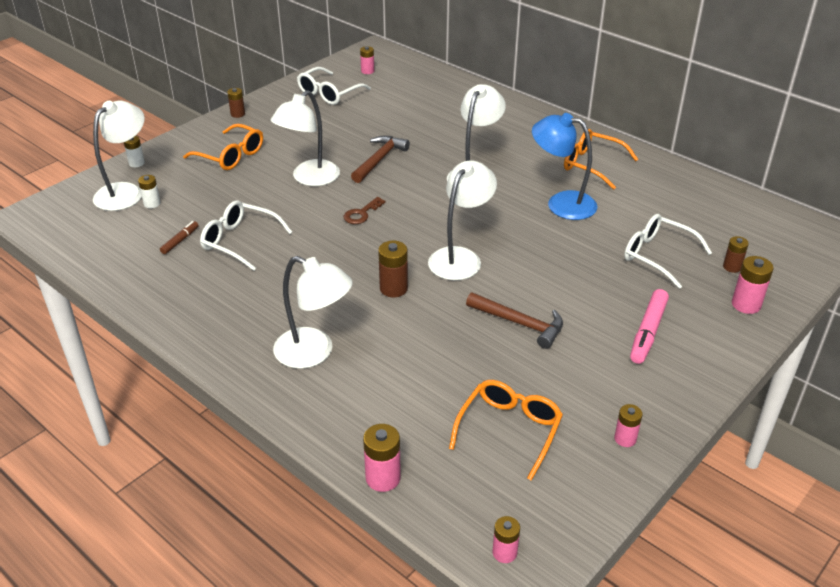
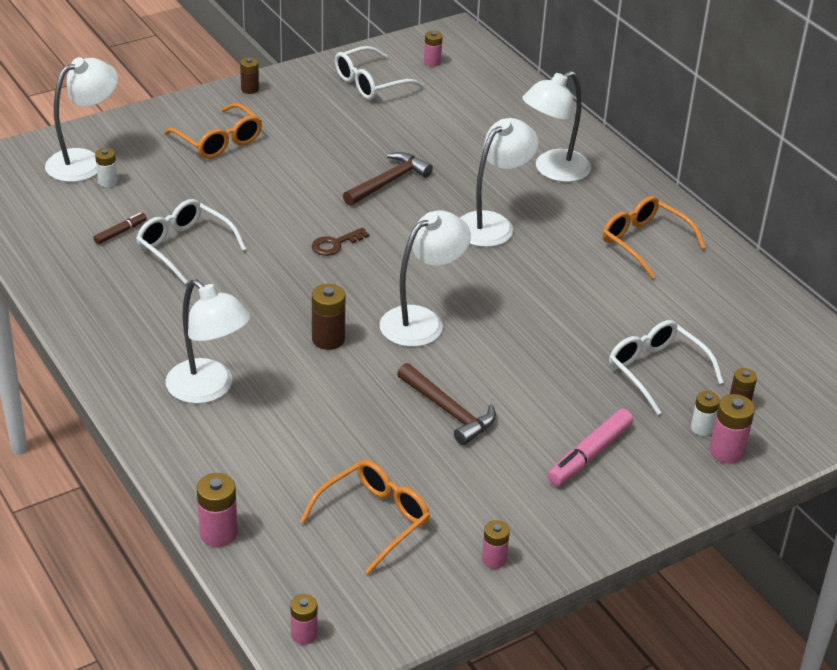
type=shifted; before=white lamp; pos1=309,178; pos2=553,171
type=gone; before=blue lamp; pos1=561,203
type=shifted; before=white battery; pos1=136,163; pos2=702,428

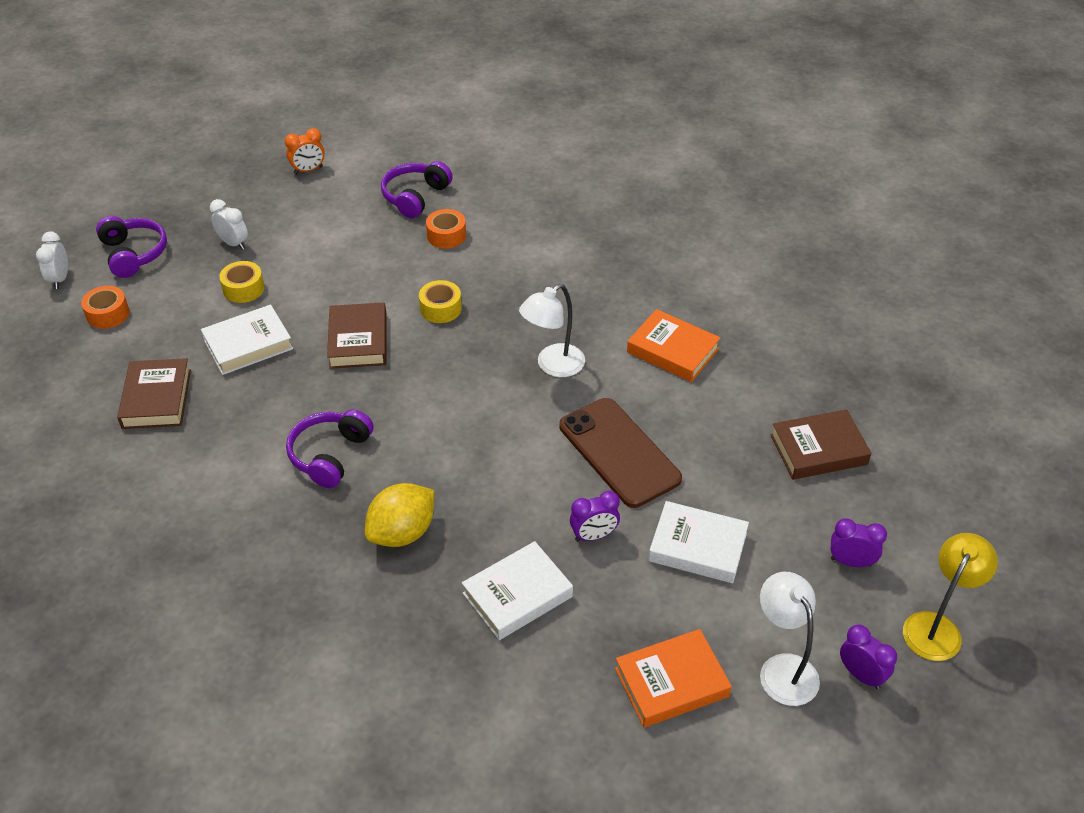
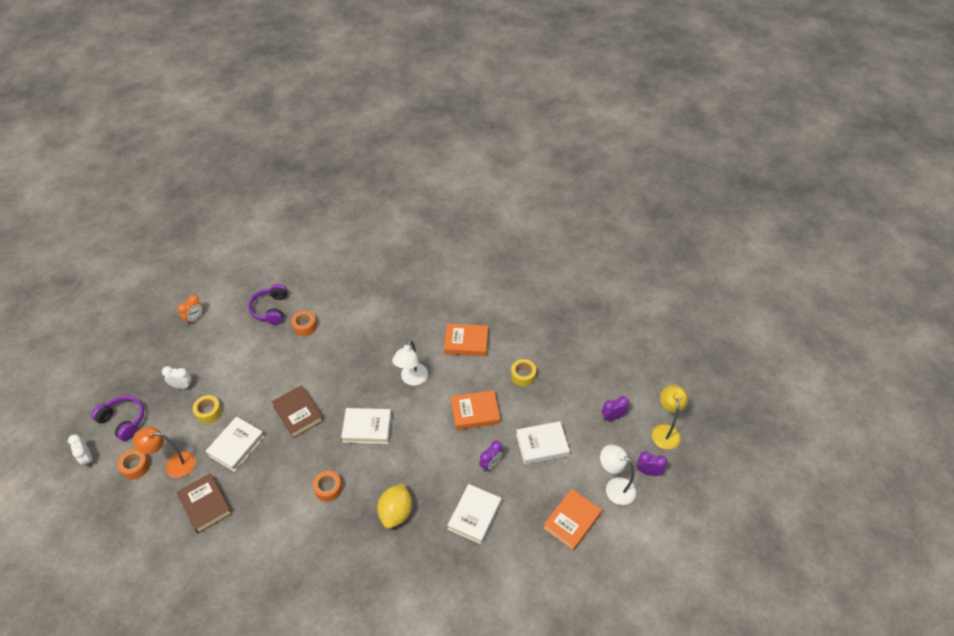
type=shifted; before=yellow tape; pos1=441,308; pos2=523,376
type=swapped; before=brown phone; after=orange book; pos1=619,452; pos2=475,412
type=swapped; before=purple headphones; after=orange tape; pos1=330,455; pos2=328,488
type=gone; before=brown book; pos1=818,450
type=new; after=white book; pos2=367,428
type=new; after=orange lamp; pos2=174,464

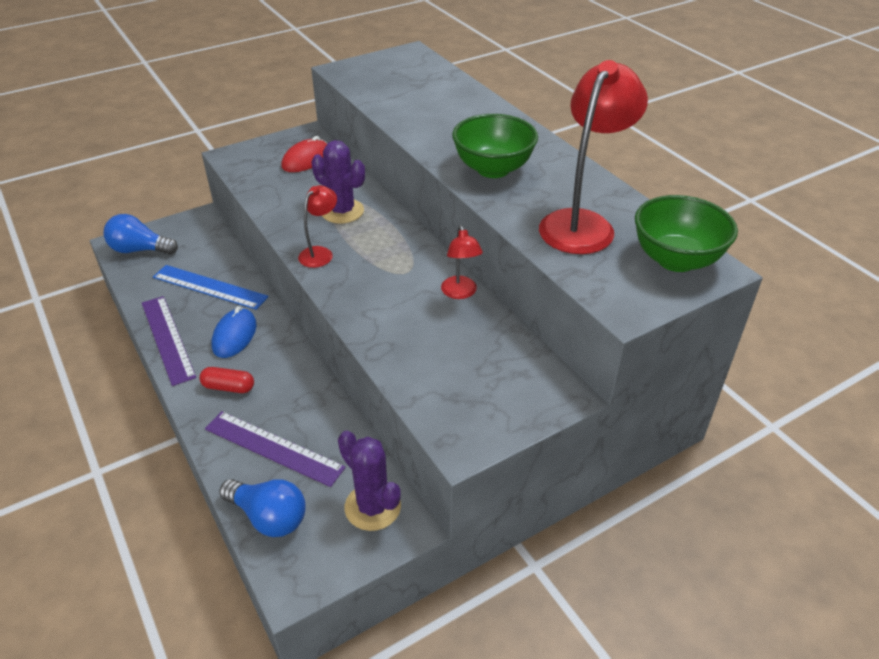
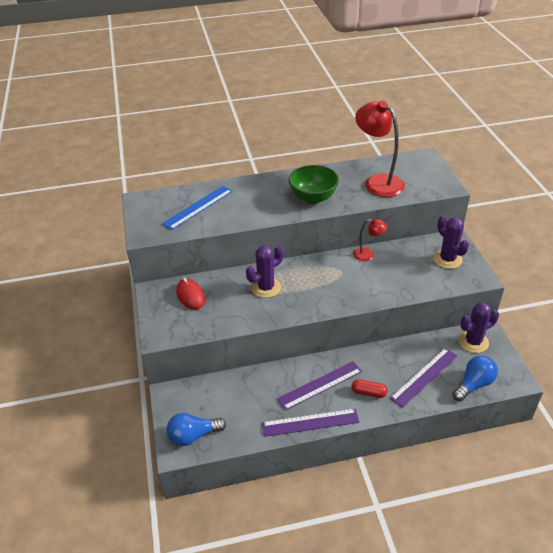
type=gone; before=red lamp; pos1=320,253
type=gone; before=green bowl; pos1=676,260
type=rotated; before=blue light bulb; pos1=140,250; pos2=193,436; turn=45
type=shifted; before=blue ruler; pos1=209,287; pos2=198,207
type=swapped; before=blue mouse; after=purple ruler; pos1=234,336; pos2=320,385
type=rotated; before=red capsule; pos1=228,387; pos2=368,393; turn=75
type=new; after=purple cactus; pos2=447,259

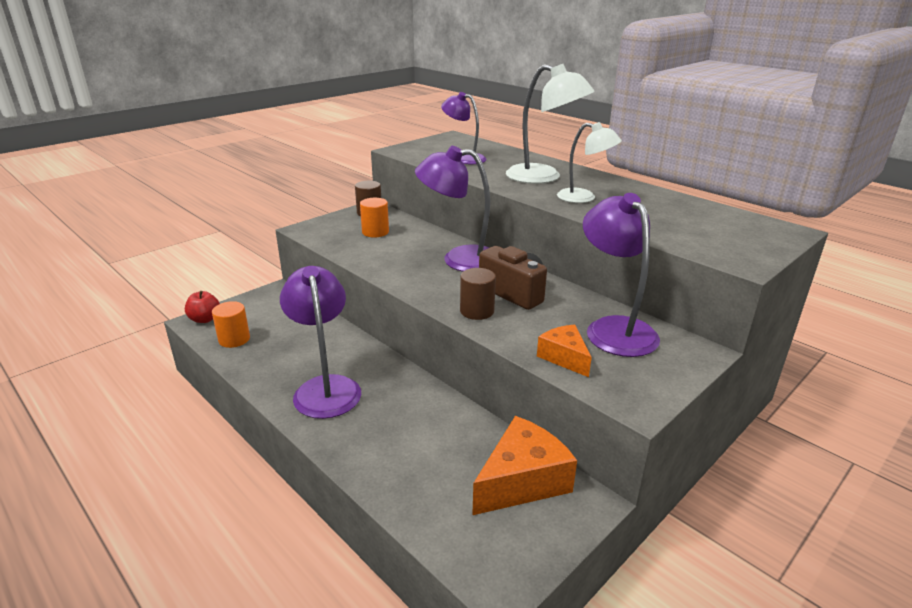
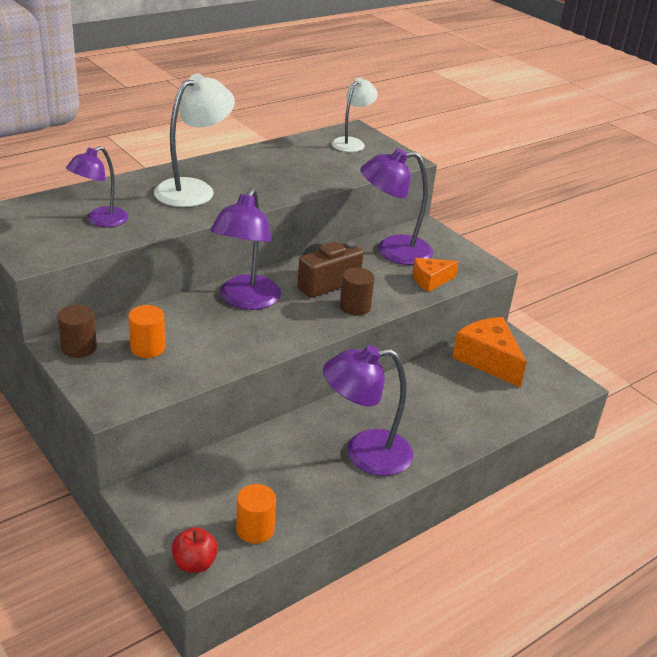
type=shifted; before=white lamp; pos1=584,198; pos2=352,143

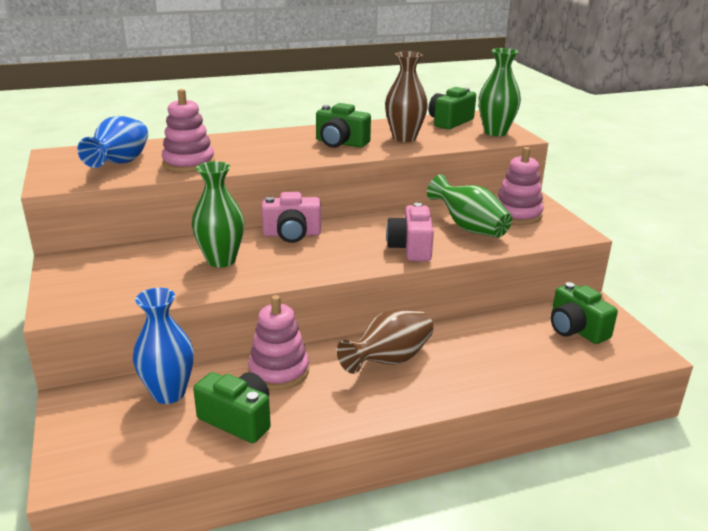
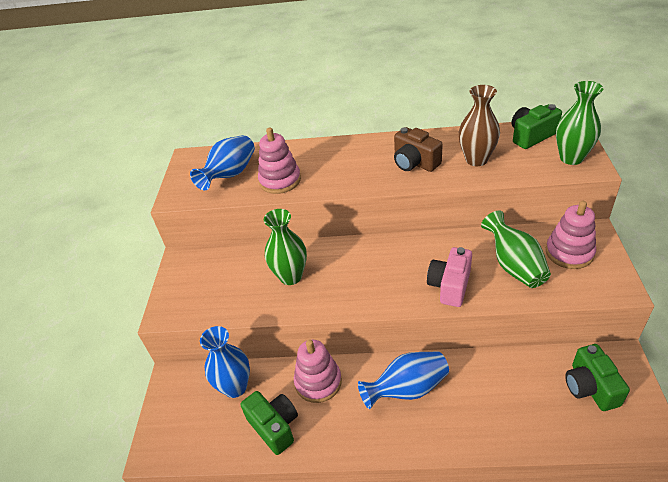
type=repainted; before=green camera; after=brown camera; pos1=341,143; pos2=415,163
type=gone; before=pink camera; pos1=292,234
type=repainted; before=brown vase; after=blue vase; pos1=389,360; pos2=407,389

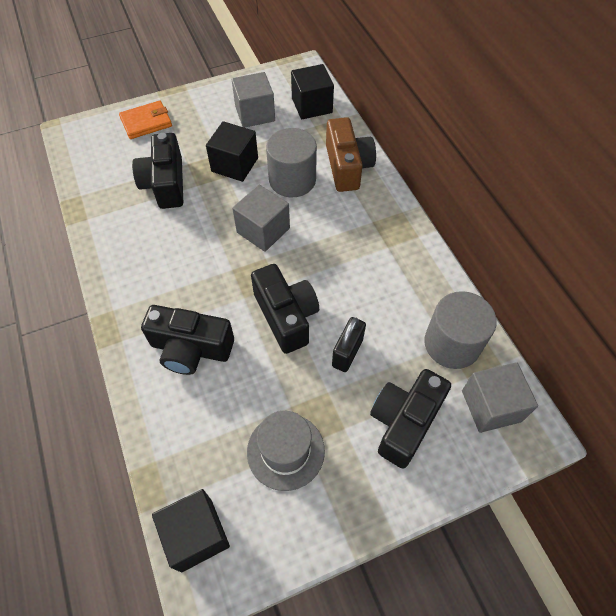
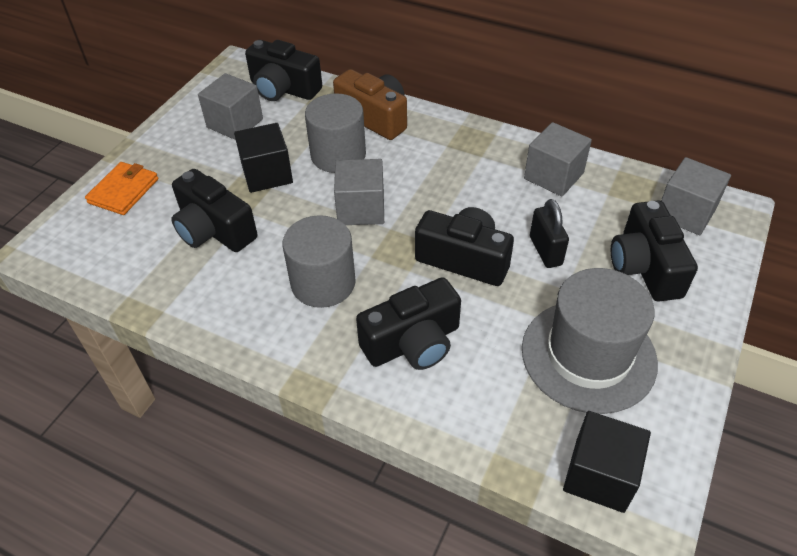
type=swapped; before=black cube; after=black camera; pos1=312,105; pos2=283,89
type=shifted; before=grey cylinder; pos1=452,343; pos2=323,283
type=scaled; before=grey hat; pos1=285,451; pos2=588,355; scale=1.52
type=new; after=grey cube; pos2=553,176

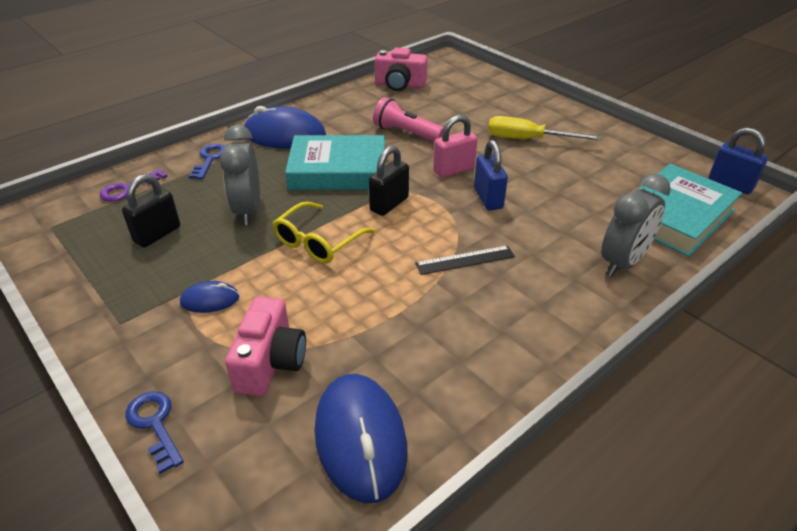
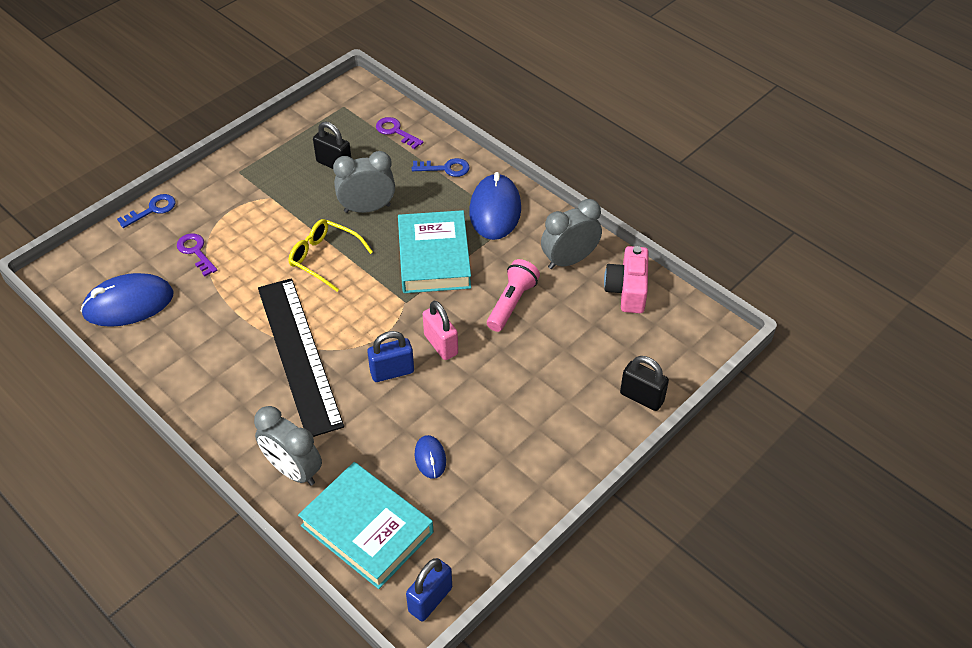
type=gone; before=yellow screwdriver; pos1=528,139
type=shifted; before=black padlock; pos1=389,204; pos2=641,397
type=scaled; before=black ruler; pos1=465,260; pos2=299,354; scale=2.34
type=shifted; before=blue mouse; pos1=210,300; pos2=430,458
type=swapped; before=pink camera; after=purple key; pos1=270,362; pos2=196,252
type=new; after=grey clock; pos2=569,260

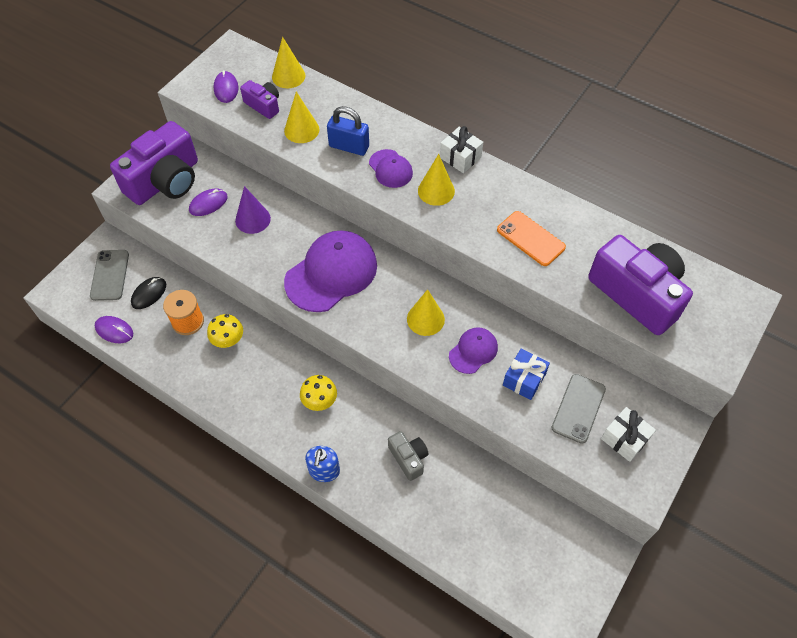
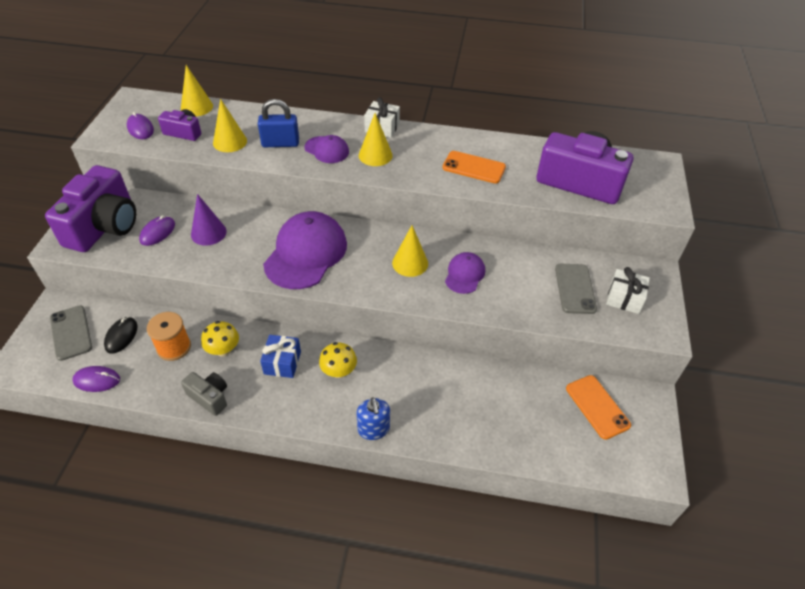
type=shifted; before=blue gift; pos1=524,379; pos2=282,363
type=shifted; before=grey camera; pos1=408,458; pos2=209,397
type=new; after=orange phone; pos2=597,407

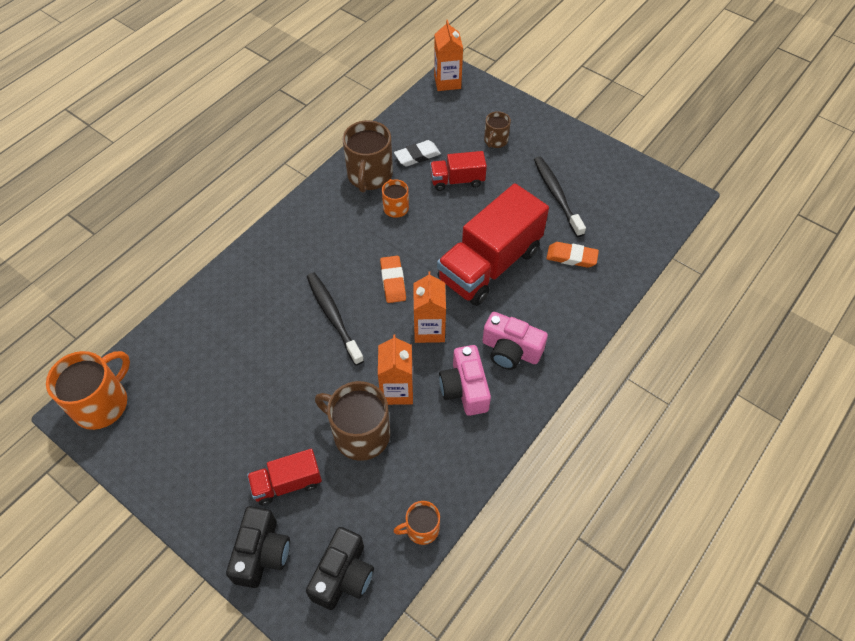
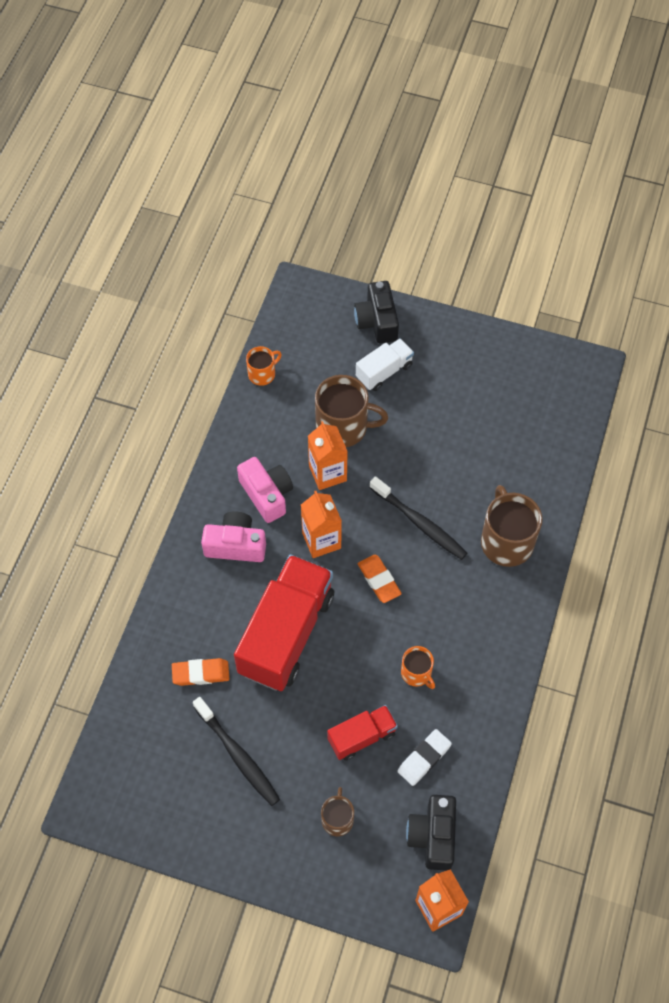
type=shifted; before=brown mug; pos1=369,175; pos2=506,541
type=gone; before=orange mug; pos1=102,403
type=repainted; before=red truck; after=white truck; pos1=287,483; pos2=384,372
type=shifted; before=black camera; pos1=343,575; pos2=433,836

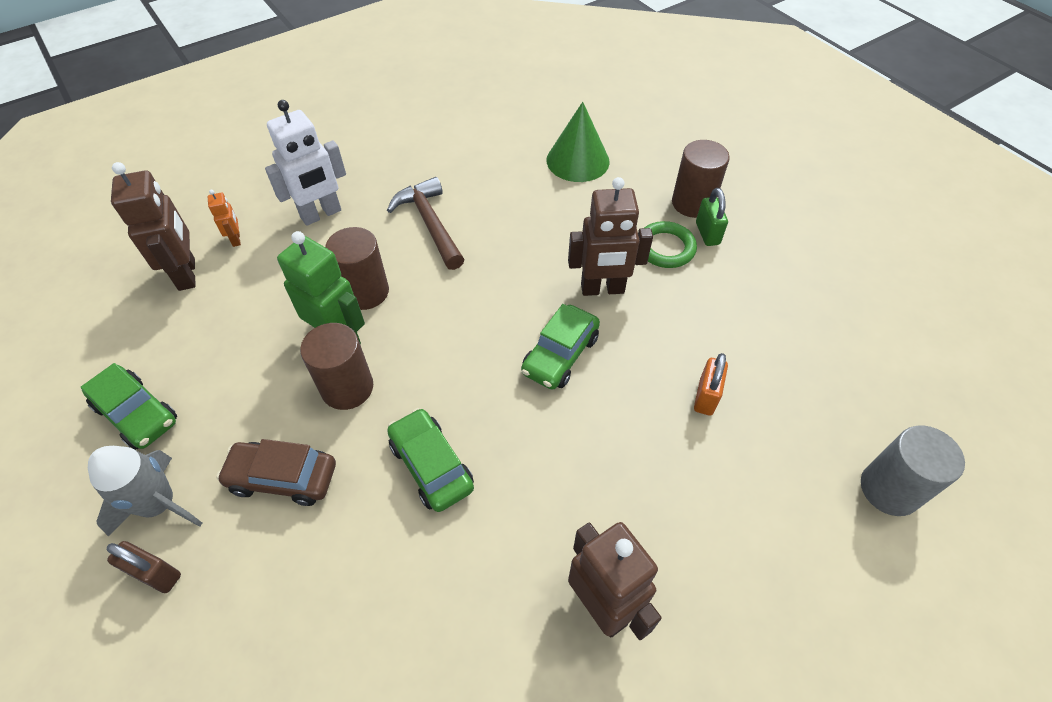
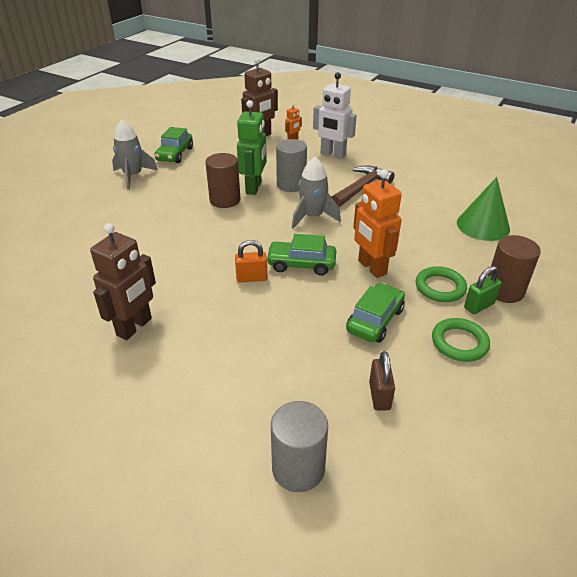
type=repainted; before=brown robot; after=orange robot; pos1=602,289; pos2=371,267
type=repainted; before=brown cylinder; after=grey cylinder; pos1=365,292; pos2=291,185
type=shifted; before=orange padlock; pos1=705,397; pos2=251,278
type=shifted; before=green car; pos1=431,466; pos2=375,320
type=gone; before=brown car; pos1=283,478
type=shifted; before=brown padlock; pos1=156,574; pos2=379,396
type=new; after=grey rocket; pos2=312,217
type=new; after=green ring; pos2=459,343

